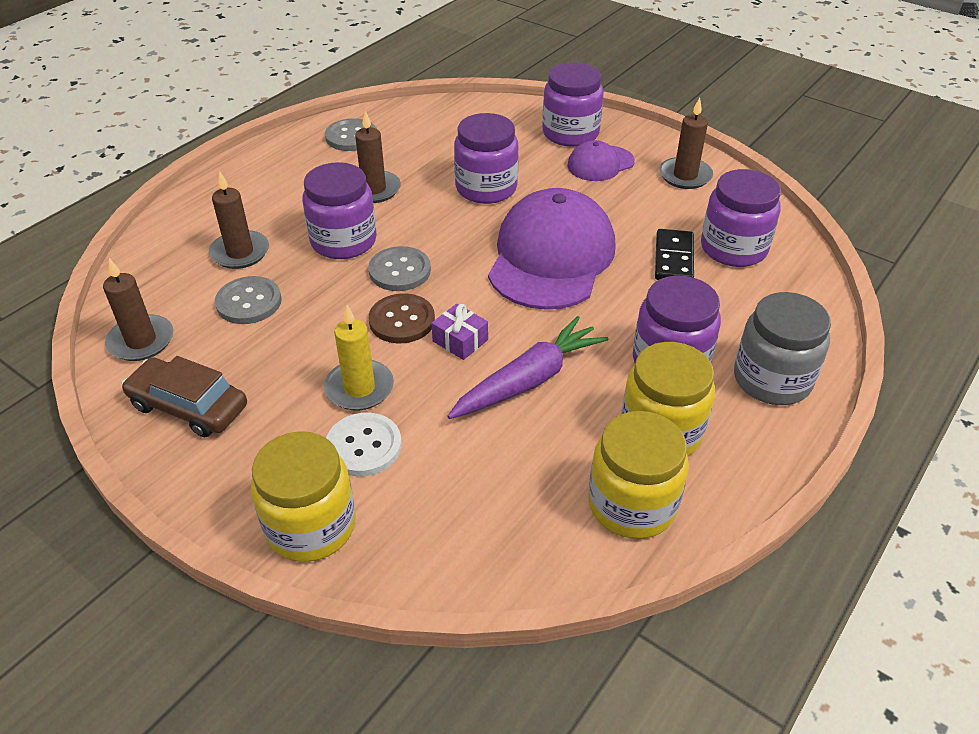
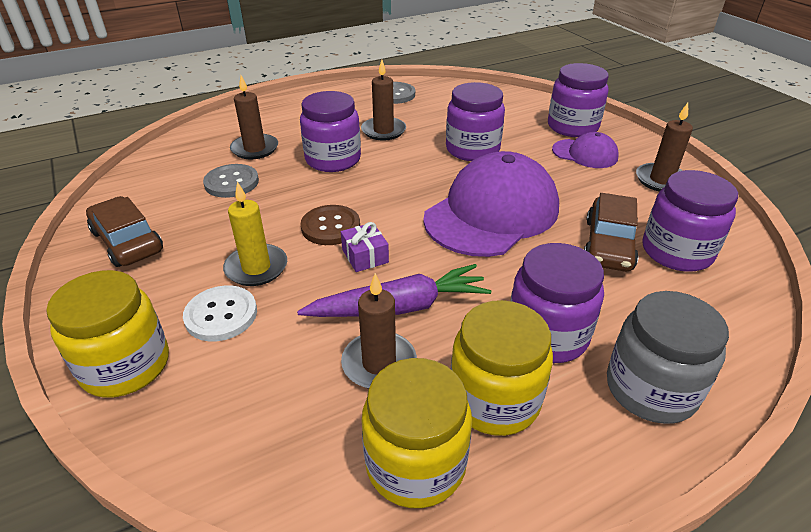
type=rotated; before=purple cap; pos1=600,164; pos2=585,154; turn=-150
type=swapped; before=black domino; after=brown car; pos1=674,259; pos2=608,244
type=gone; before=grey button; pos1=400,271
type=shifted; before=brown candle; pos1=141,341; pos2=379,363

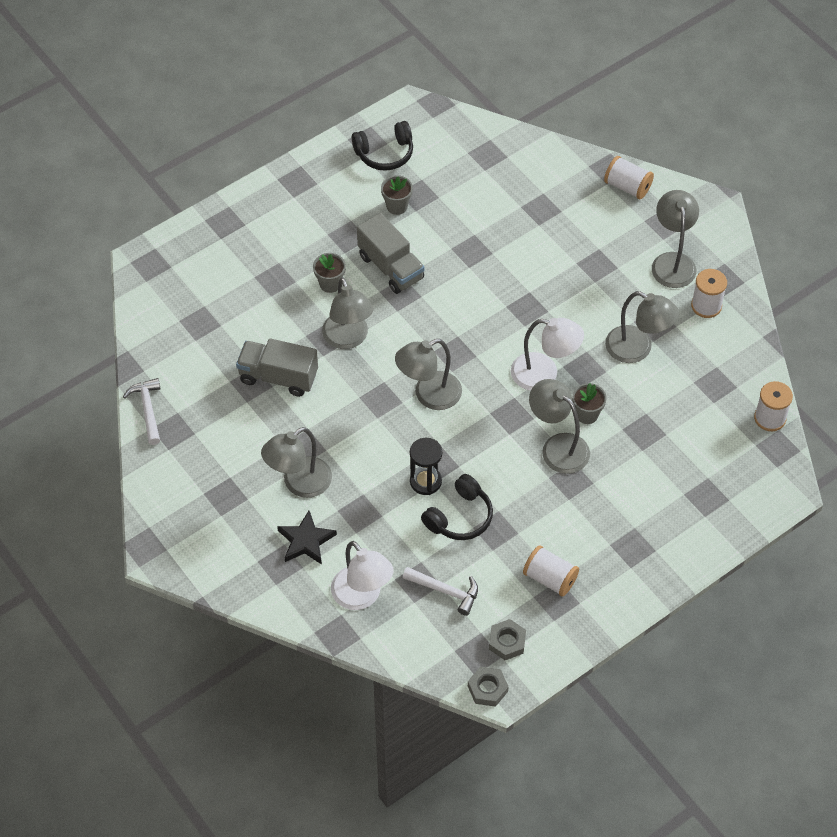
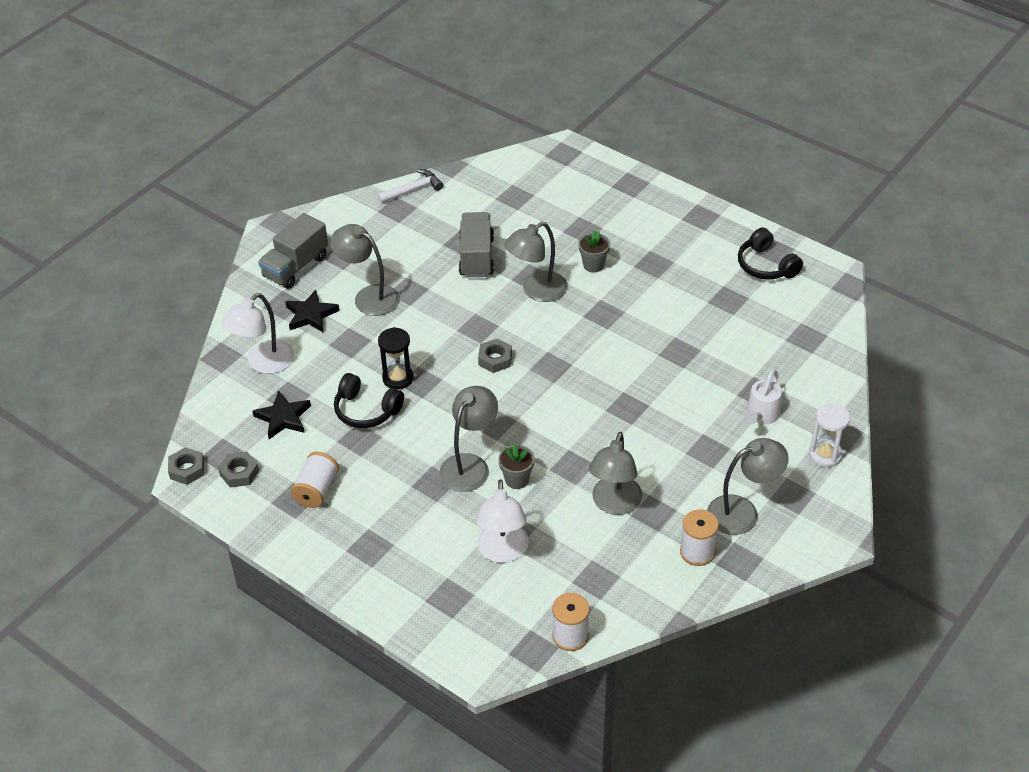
type=swapped; before=white spool; after=white hourglass; pos1=627,187; pos2=825,455
type=gone; before=grey flower pot; pos1=397,206
type=shifted; before=grey truck; pos1=391,267; pos2=295,267
type=shifted; before=white lamp; pos1=544,374; pos2=502,552
type=swapped; before=grey lamp; after=grey nut; pos1=429,395; pos2=495,359
type=swapped; before=white hammer; after=black star; pos1=445,591; pos2=283,418
type=new; after=white watering can; pos2=761,415

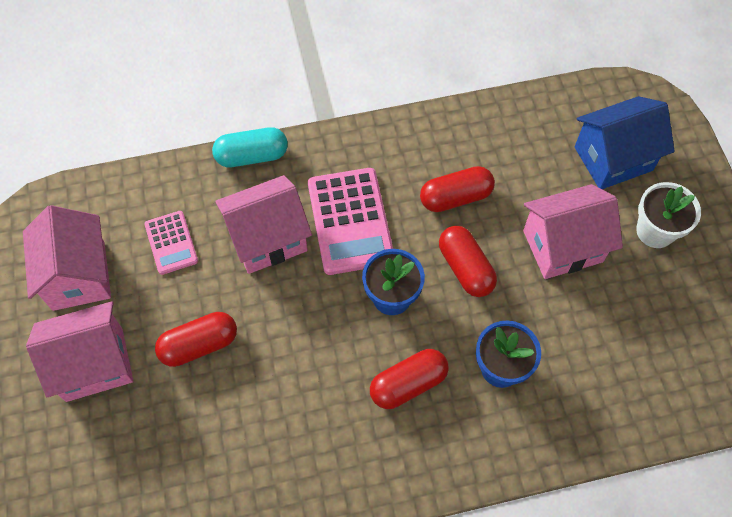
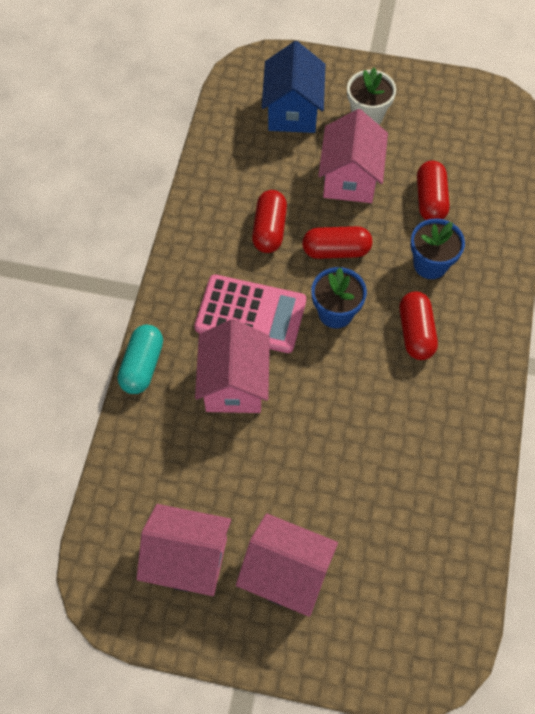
type=gone; before=pink calculator; pos1=171,243
type=rotated; before=pink house; pos1=94,364; pos2=286,574; turn=-75
type=shifted; before=red capsule; pos1=199,345; pos2=430,200

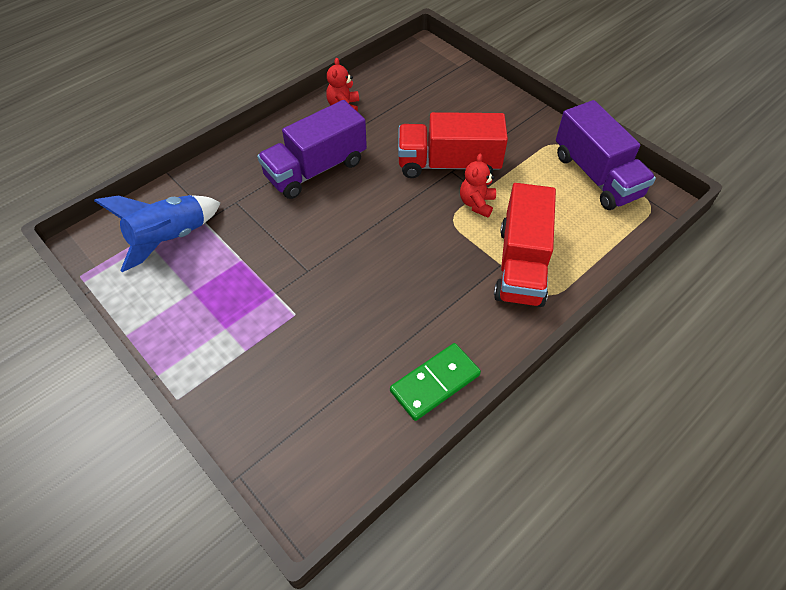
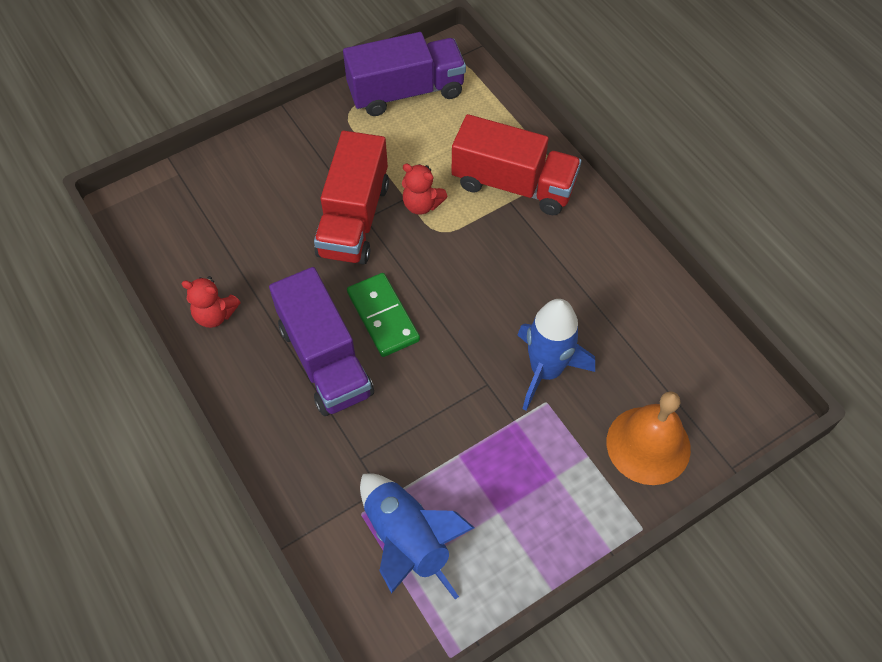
type=shifted; before=green domino; pos1=435,383; pos2=383,317
type=new; after=blue rocket; pos2=546,370
type=new; after=orange bell; pos2=648,445

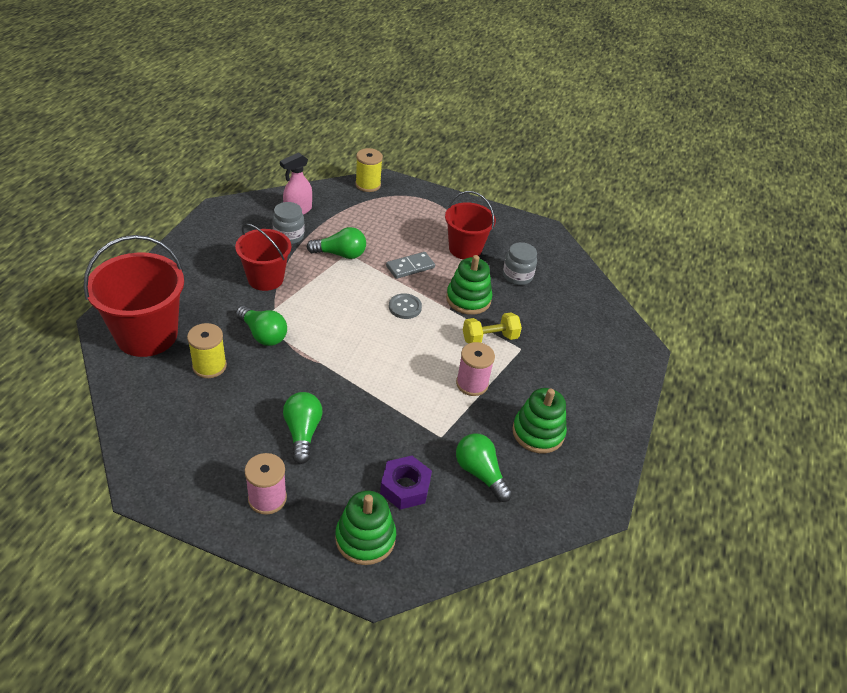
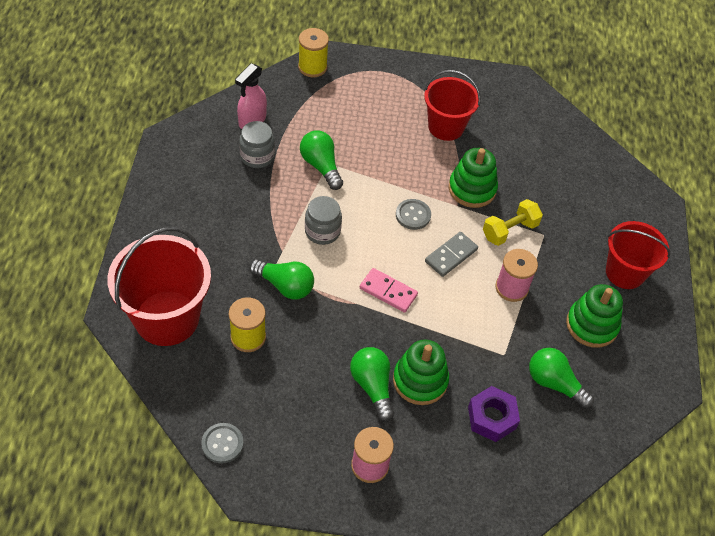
type=shifted; before=red bucket; pos1=265,278; pos2=625,272
type=rotated; before=green light bulb; pos1=340,254; pos2=321,166; turn=-105
type=shifted; before=grey jar; pos1=517,276; pos2=322,231
type=shifted; before=grey domino; pos1=410,267; pos2=451,256
type=shifted; before=green stacking toy; pos1=365,538; pos2=420,380
type=new; after=pink domino; pos2=388,291
type=new; after=grey button; pos2=222,444

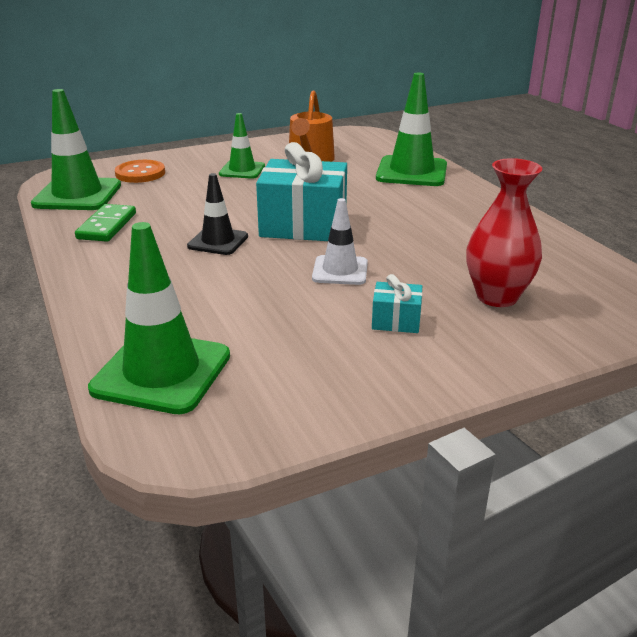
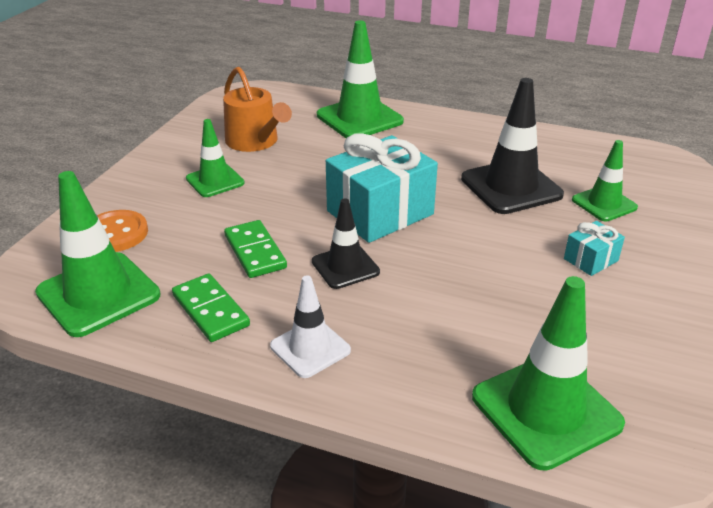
type=swapped; before=red vase; after=green traffic cone; pos1=497,297; pos2=604,204
type=shifted; before=white traffic cone; pos1=340,271; pos2=310,348
type=new; after=black traffic cone; pos2=511,187
type=new; after=green domino; pos2=255,252

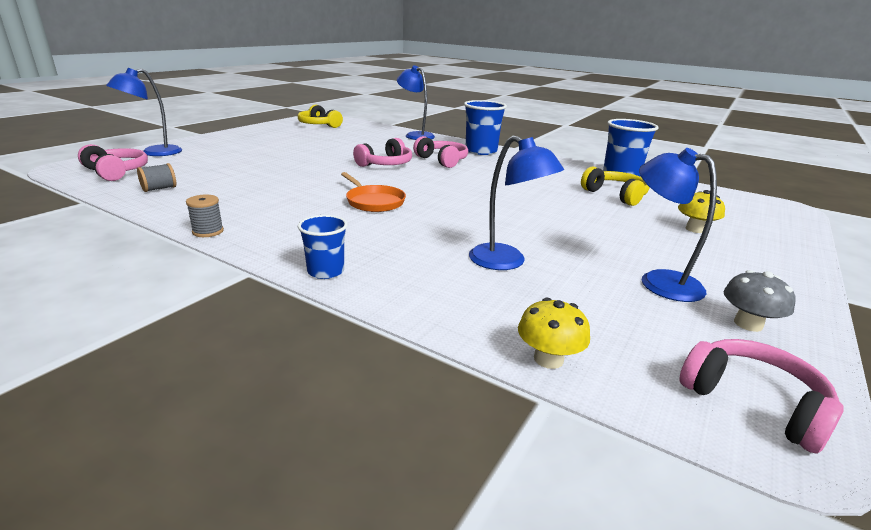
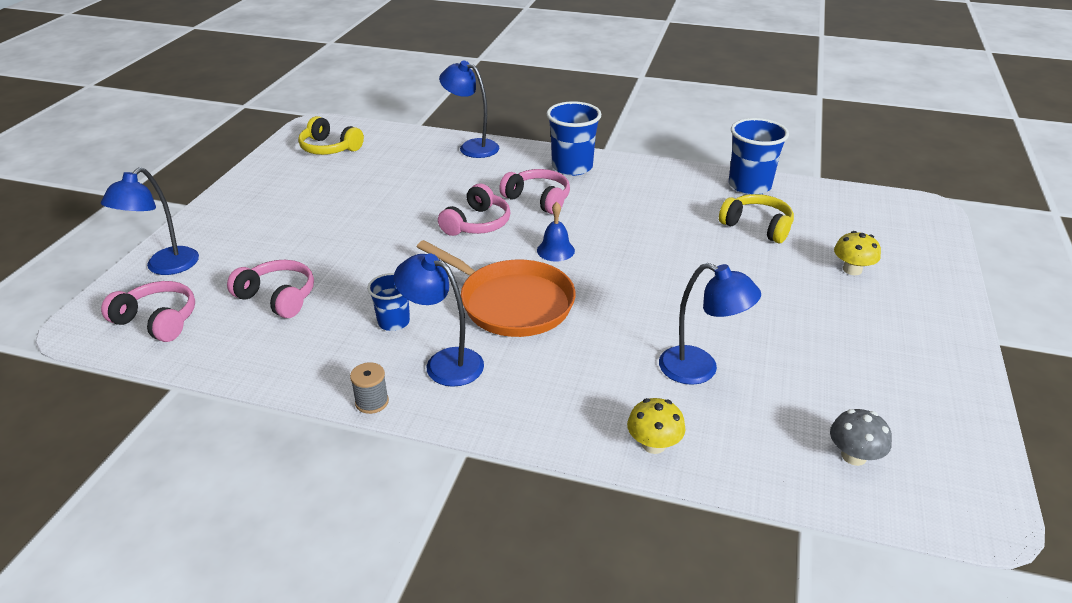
type=shifted; before=blue lamp; pos1=659,281; pos2=444,362
type=gone; before=grey spool; pos1=159,189
type=scaled; before=orange pan; pos1=374,202; pos2=512,303; scale=1.65
type=shifted; before=blue cup; pos1=326,271; pos2=393,322
type=shifted; before=grey mushroom; pos1=748,324; pos2=853,456
type=shifted; before=yellow mushroom; pos1=548,359; pos2=653,444
type=shifted; before=pink headphones; pos1=753,402; pos2=278,297
type=new; after=blue bell; pos2=555,250

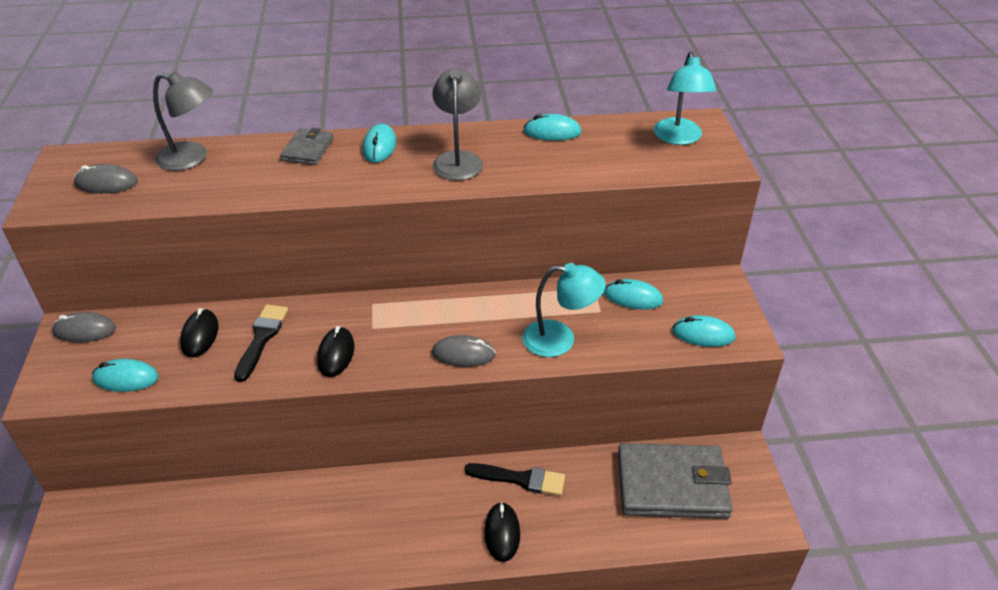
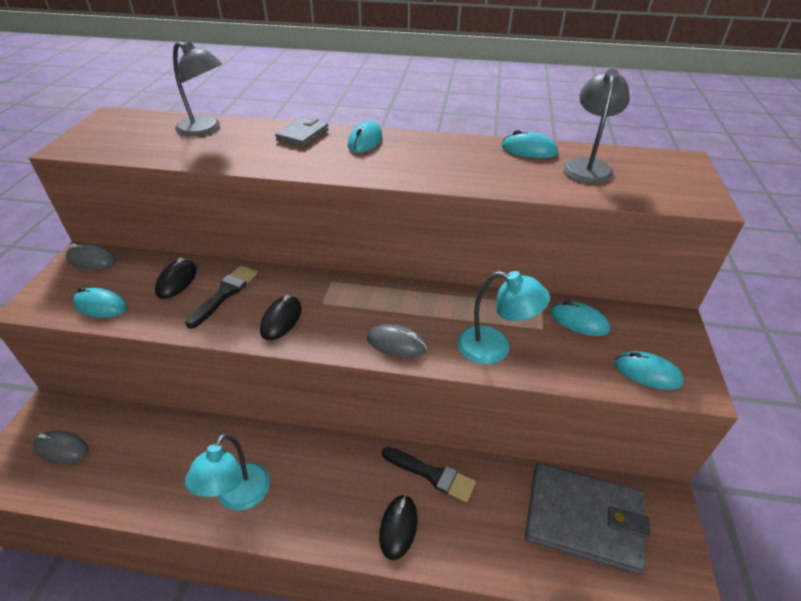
type=shifted; before=turquoise lamp; pos1=679,138; pos2=238,497
type=shifted; before=grey lamp; pos1=458,159; pos2=587,166
type=shifted; before=grey mouse; pos1=106,183; pos2=62,449

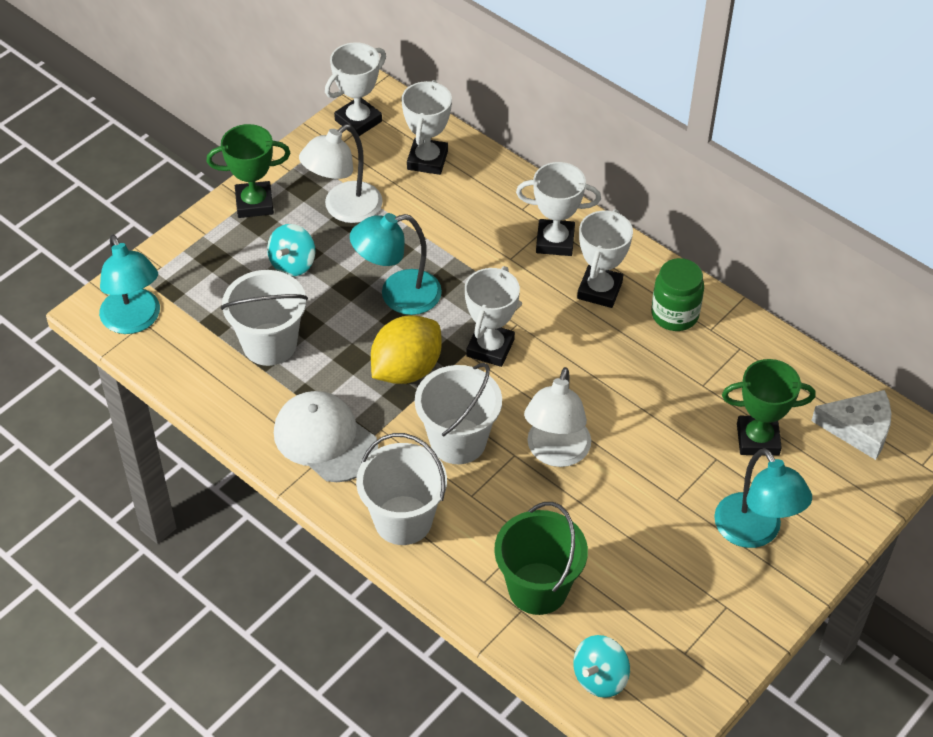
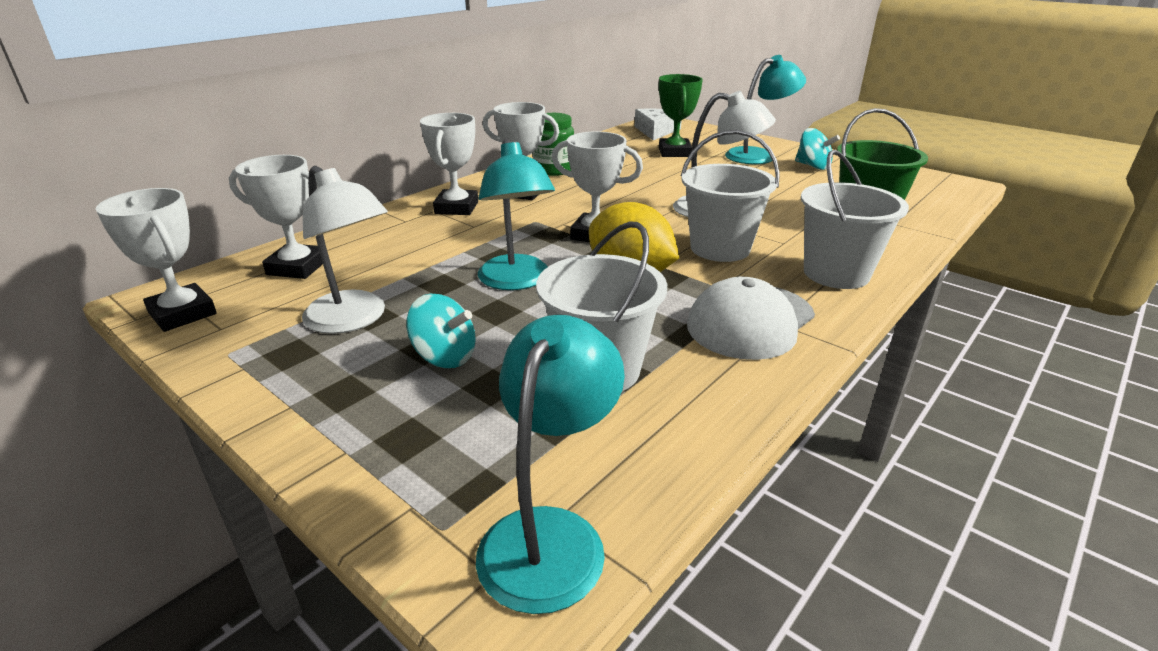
type=gone; before=green trophy; pos1=254,203
type=rotated; before=turquoise lamp; pos1=134,321; pos2=550,535; turn=-45
type=shifted; before=turquoise spinning top; pos1=600,678; pos2=813,166

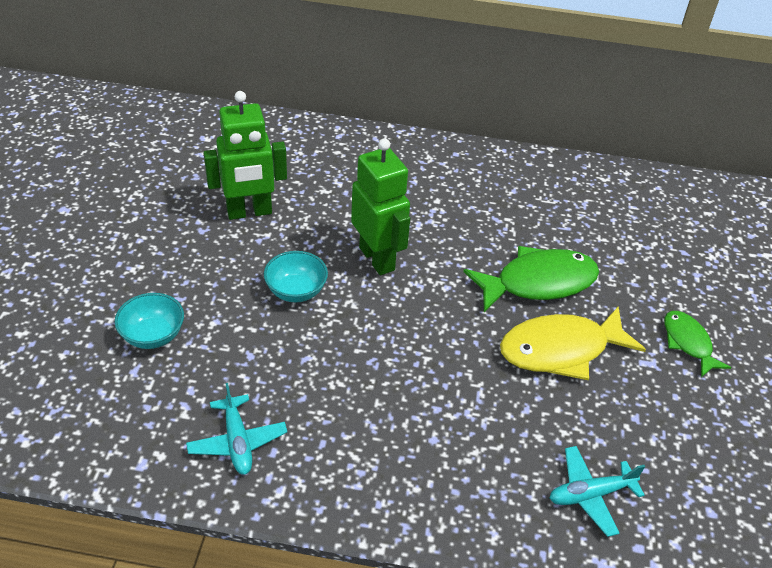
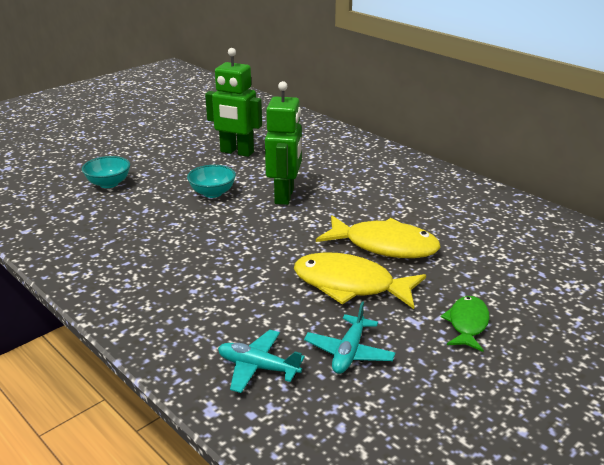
type=repainted; before=green fish; after=yellow fish; pos1=538,282; pos2=384,246
type=shifted; before=turquoise plane; pos1=237,441; pos2=349,352

